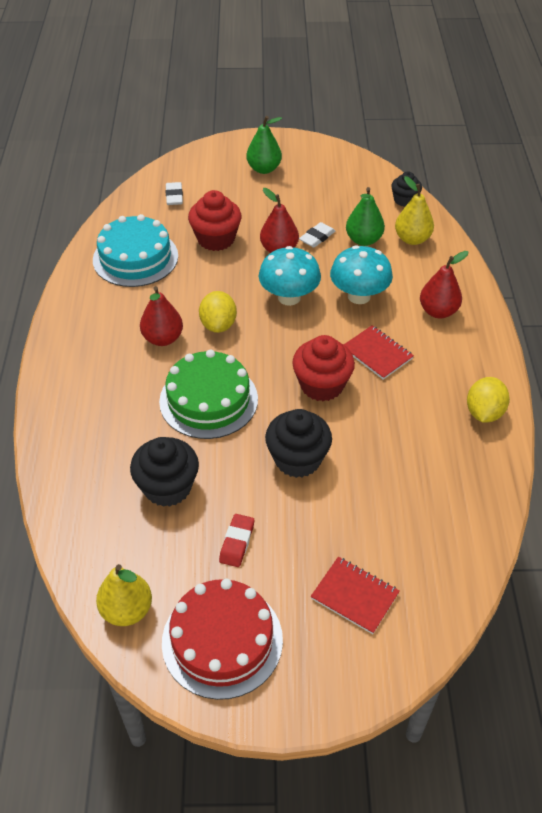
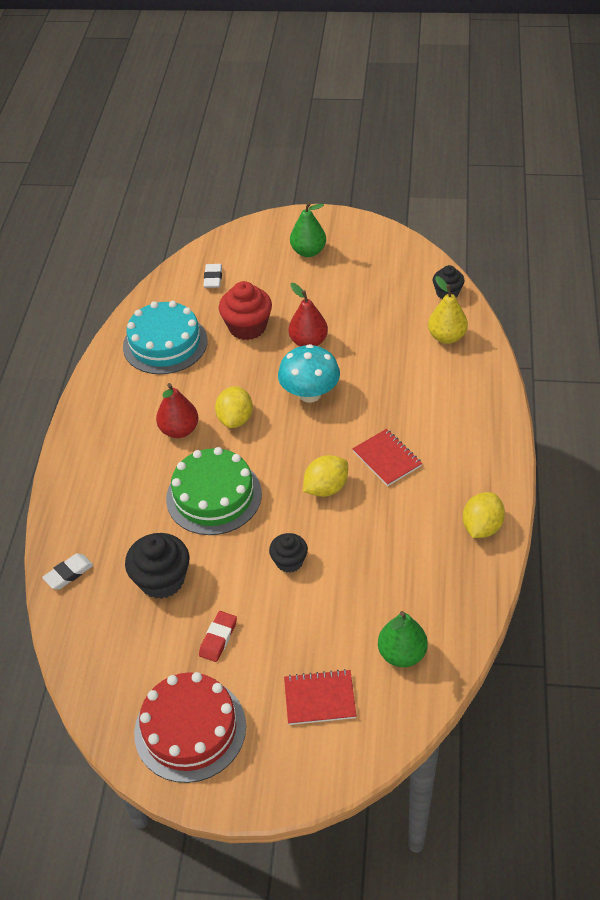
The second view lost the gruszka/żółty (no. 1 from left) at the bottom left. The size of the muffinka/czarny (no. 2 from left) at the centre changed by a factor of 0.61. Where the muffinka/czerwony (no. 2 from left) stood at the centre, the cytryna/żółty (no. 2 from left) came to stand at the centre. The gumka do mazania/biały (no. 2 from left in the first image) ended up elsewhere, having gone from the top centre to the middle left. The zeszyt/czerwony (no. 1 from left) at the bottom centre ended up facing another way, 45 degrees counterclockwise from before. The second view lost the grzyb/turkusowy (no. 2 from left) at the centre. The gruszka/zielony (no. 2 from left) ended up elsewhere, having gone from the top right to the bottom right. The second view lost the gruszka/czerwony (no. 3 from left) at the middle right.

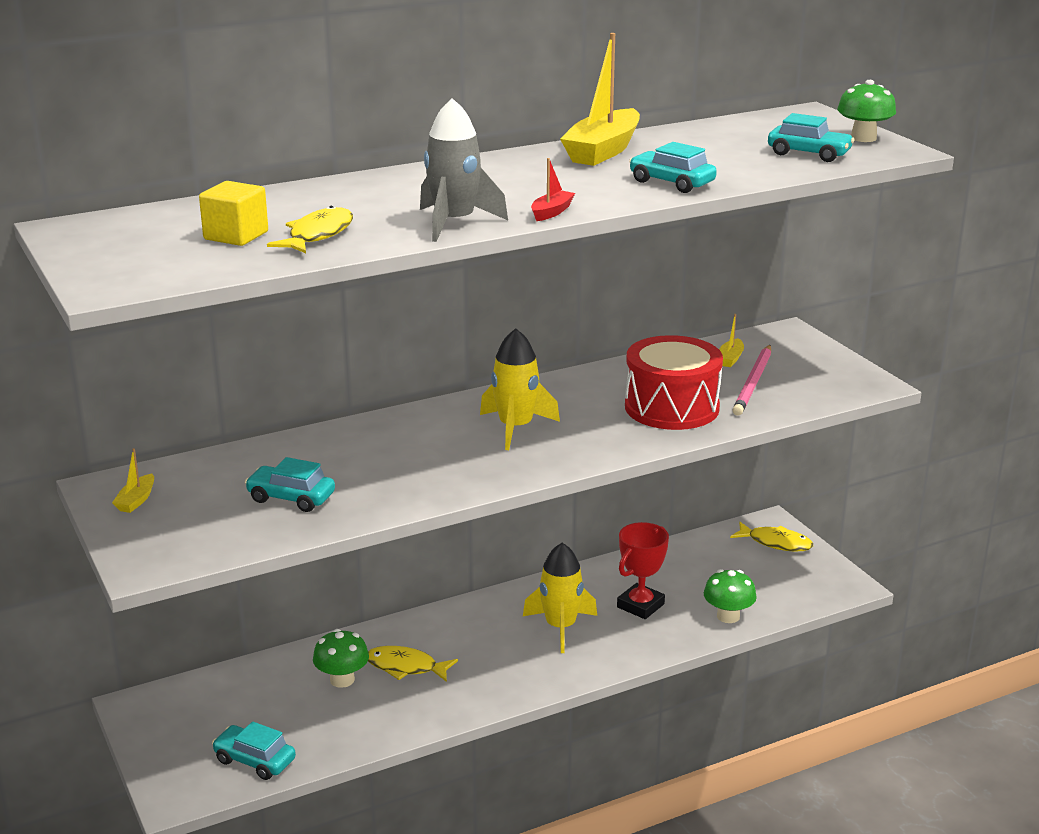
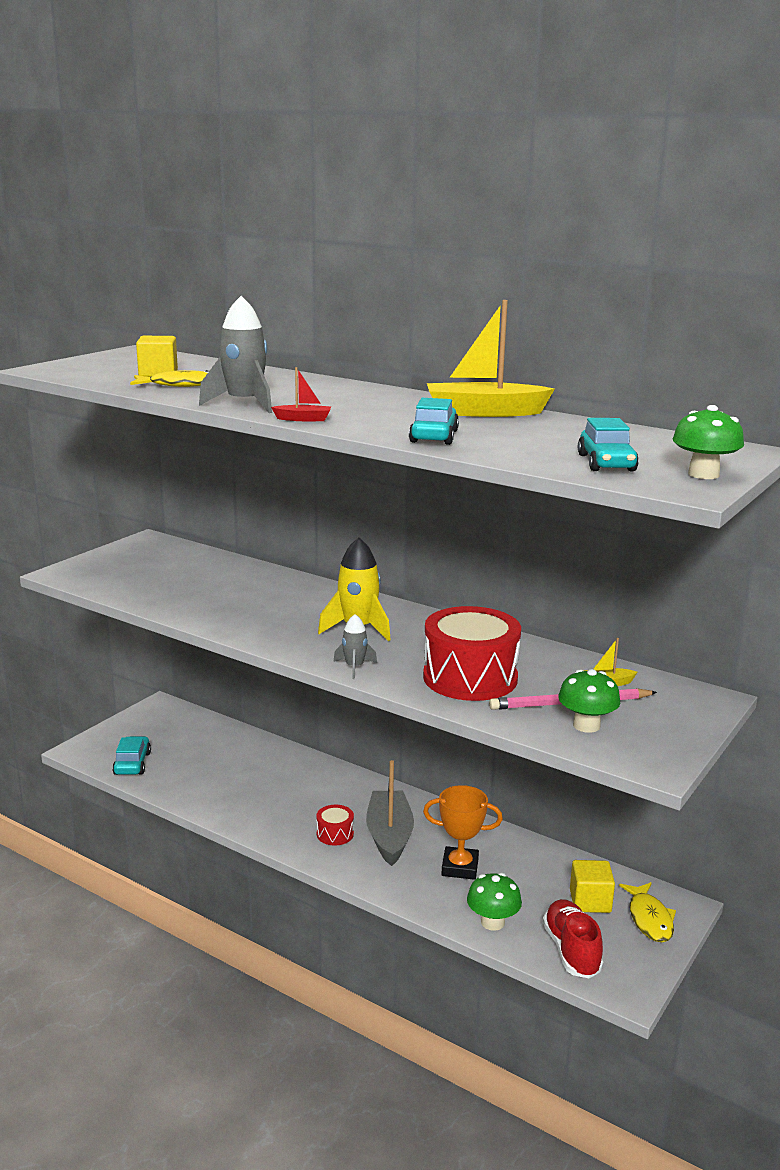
The second view lost the łódka/żółty (no. 1 from left) at the middle left. The second view lost the samochód/turkusowy (no. 2 from left) at the middle left. The grzyb/zielony (no. 1 from left in the first image) ended up elsewhere, having gone from the bottom left to the middle right. The second view lost the ryba/żółty (no. 2 from left) at the bottom centre. Where the rakieta/żółty (no. 2 from left) stood at the bottom centre, the łódka/szary came to stand at the bottom centre. What was the puchar/czerwony at the bottom centre turned into the puchar/pomarańczowy at the bottom centre. The second view gained the bęben/czerwony (no. 1 from left) at the bottom centre. The second view gained the rakieta/szary (no. 2 from left) at the centre. The second view gained the but/czerwony at the bottom right. The second view gained the sześcian/żółty (no. 2 from left) at the bottom right.

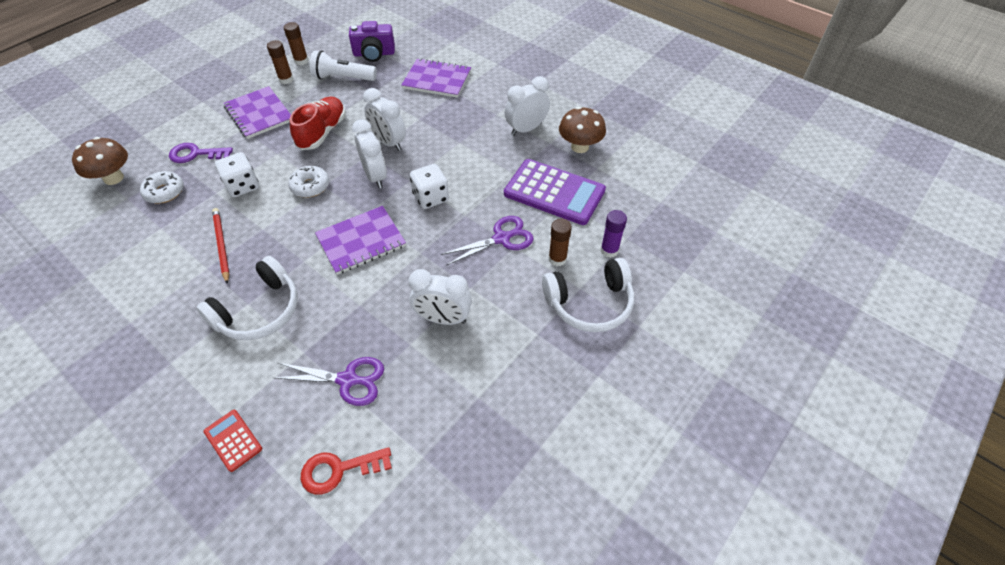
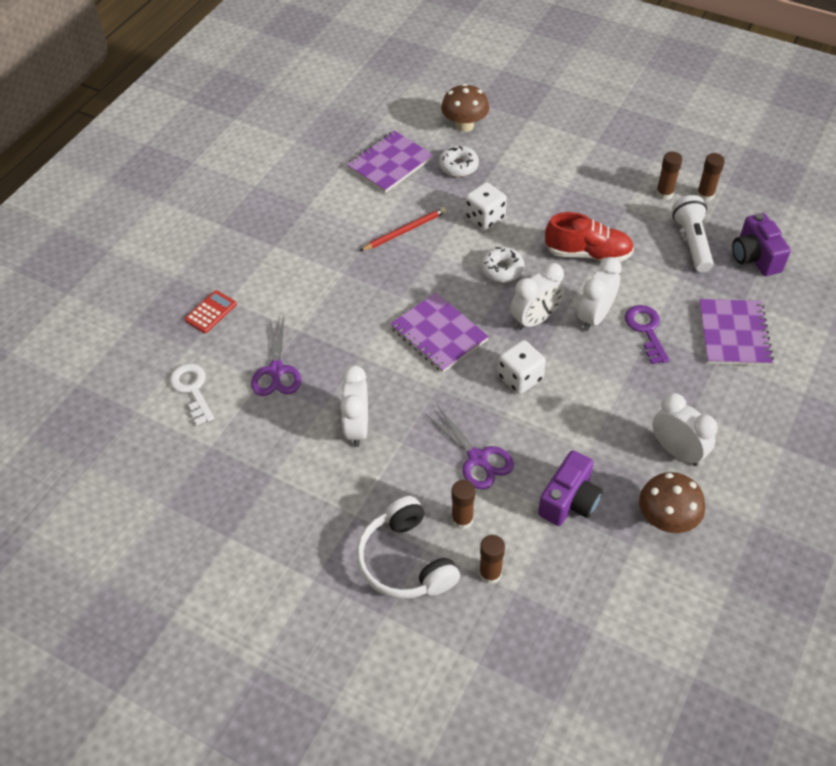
The klucz/fioletowy ended up elsewhere, having gone from the top left to the middle right. The second view lost the słuchawki/biały (no. 1 from left) at the middle left. The zeszyt/fioletowy (no. 1 from left) ended up elsewhere, having gone from the top left to the top centre. What was the klucz/czerwony at the bottom centre turned into the klucz/biały at the middle left. Where the kalkulator/fioletowy stood at the centre, the aparat fotograficzny/fioletowy (no. 1 from left) came to stand at the middle right. What was the klej w sztyfcie/fioletowy at the centre turned into the klej w sztyfcie/brązowy (no. 2 from left) at the bottom centre.

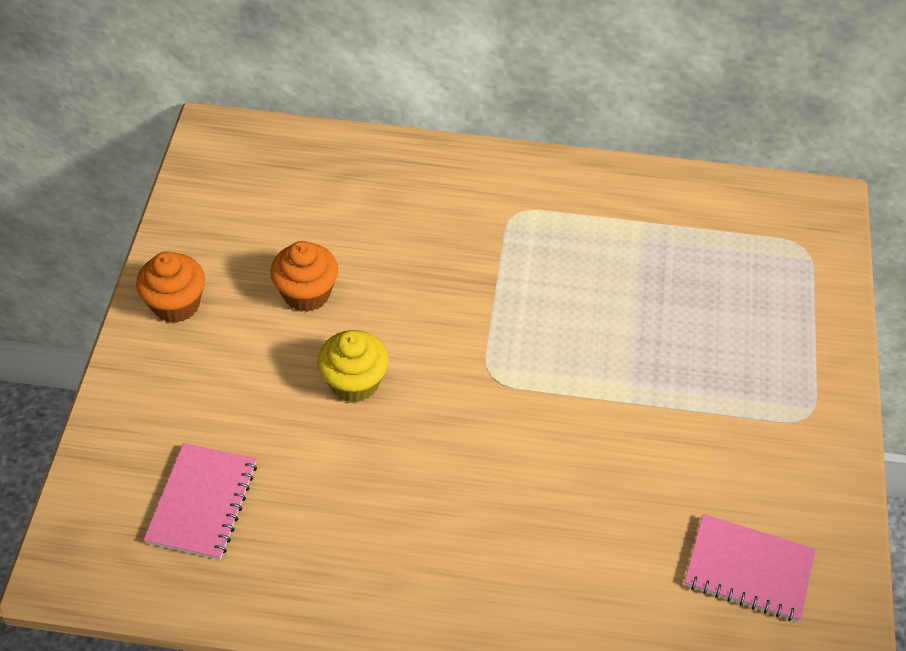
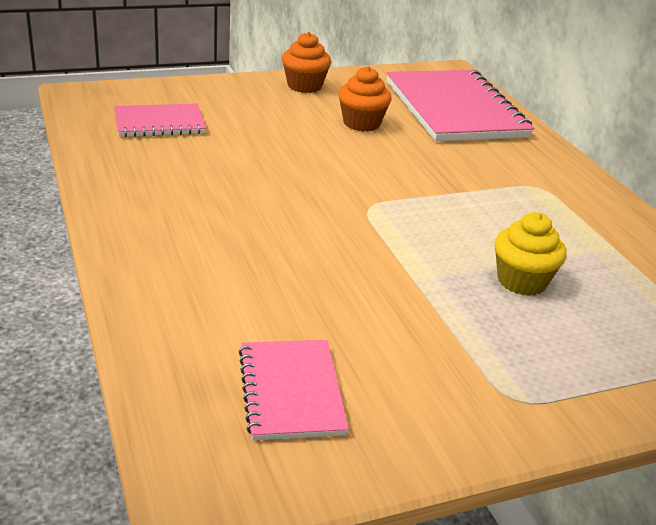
The muffinka/żółty ended up elsewhere, having gone from the centre to the middle right. The second view gained the zeszyt/różowy (no. 3 from left) at the top right.

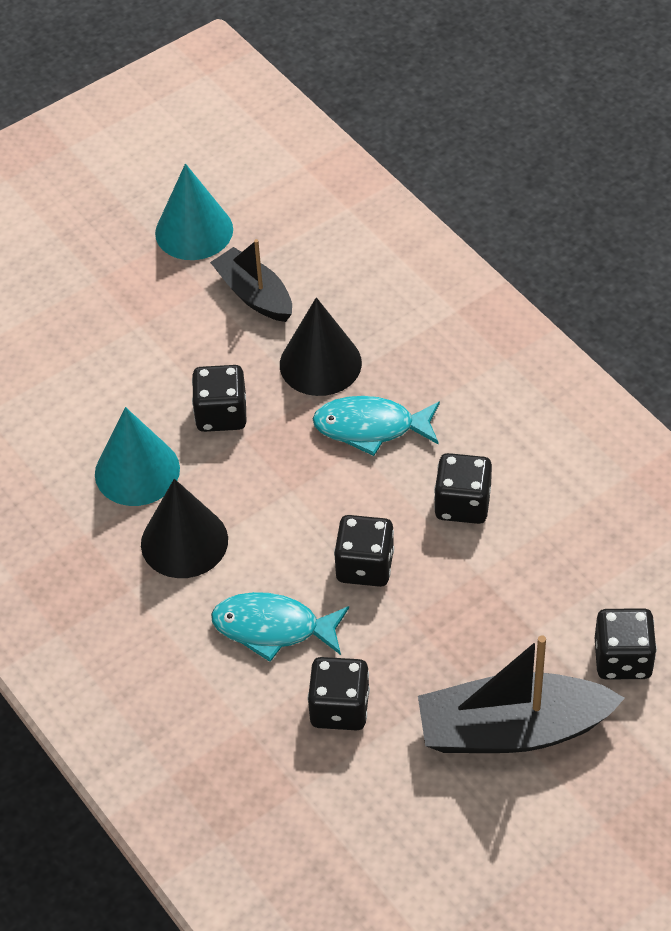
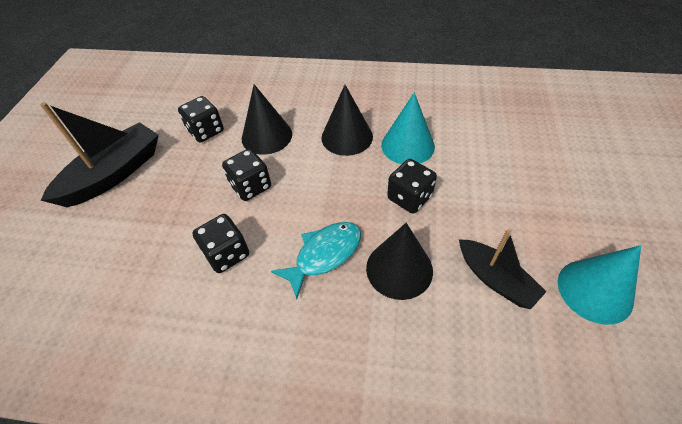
The łódka/czarny (no. 1 from left in the first image) at the top centre ended up facing another way, 45 degrees clockwise from before. Where the ryba/turkusowy (no. 1 from left) stood at the bottom centre, the stożek/czarny (no. 1 from left) came to stand at the top centre. The second view lost the kostka do gry/czarny (no. 5 from left) at the bottom right.

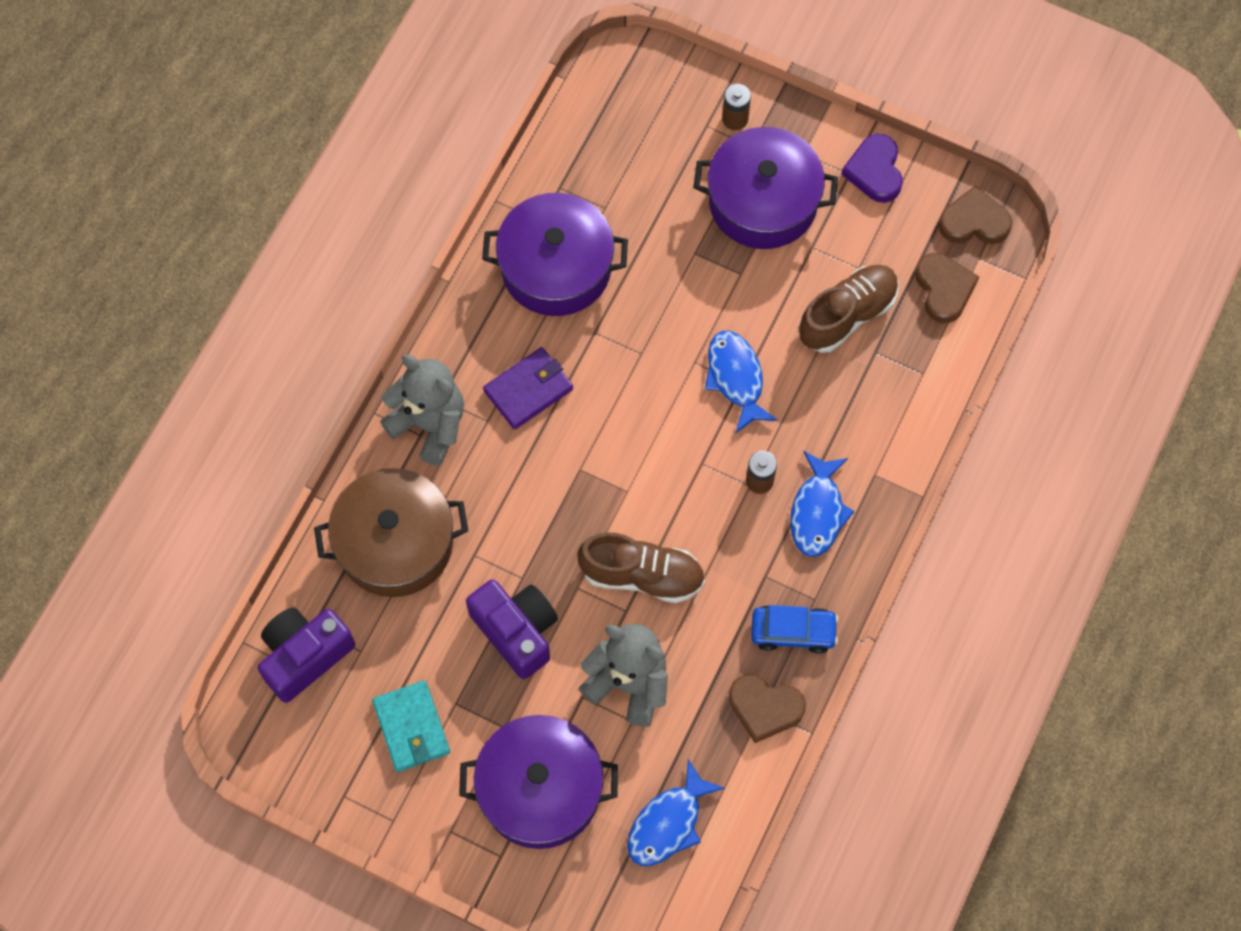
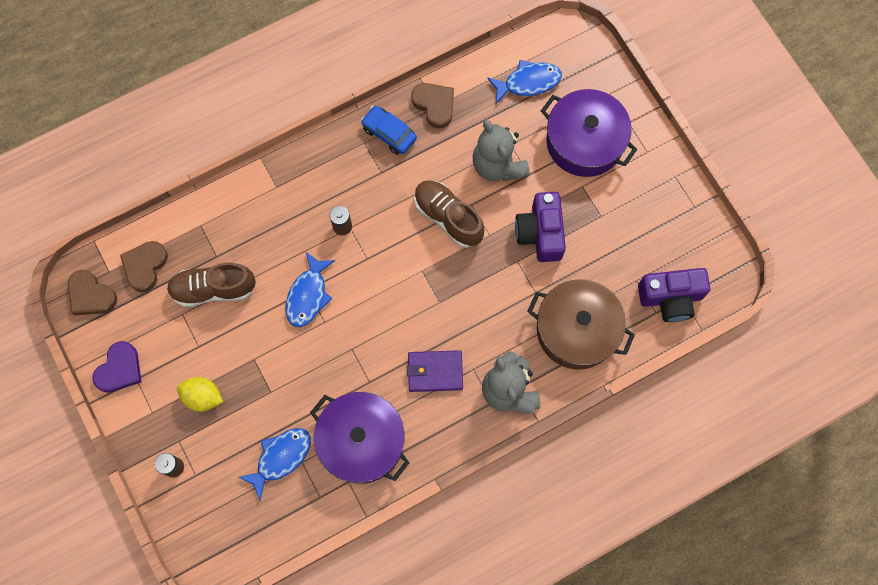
The second view lost the portfel/turkusowy at the bottom left. Where the garnek/fioletowy (no. 3 from left) stood at the top centre, the cytryna/żółty came to stand at the bottom left. The ryba/niebieski (no. 3 from left in the first image) ended up elsewhere, having gone from the centre to the bottom left.

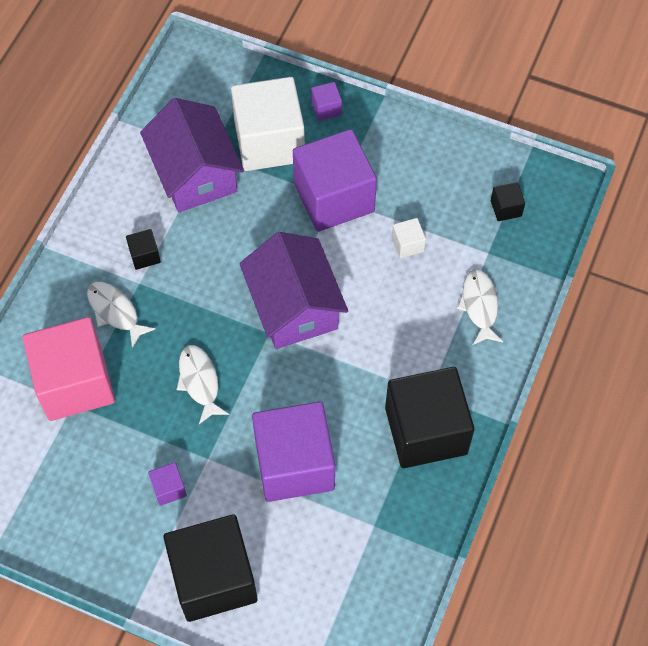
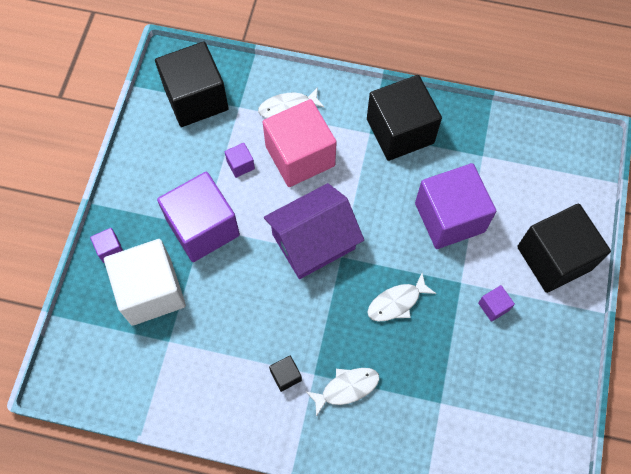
The sześcian/różowy ended up elsewhere, having gone from the middle left to the top centre. The ryba/biały (no. 1 from left in the first image) at the middle left ended up facing another way, 150 degrees counterclockwise from before. The second view lost the domek/fioletowy (no. 1 from left) at the top left. What was the sześcian/biały (no. 2 from left) at the centre turned into the sześcian/fioletowy (no. 3 from left) at the centre. The size of the sześcian/czarny (no. 4 from left in the first image) at the top right changed by a factor of 2.46.

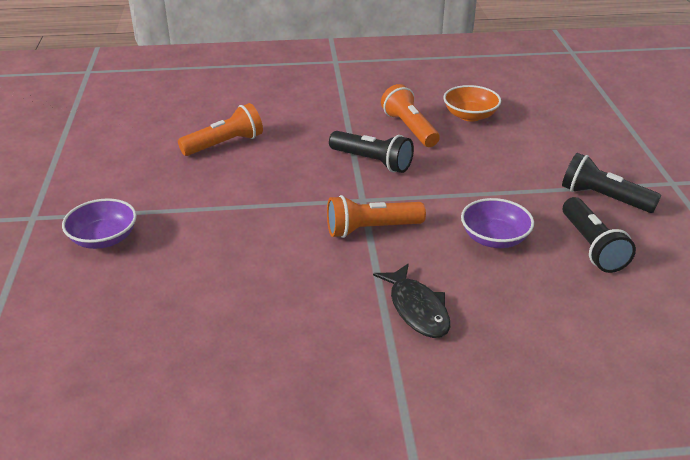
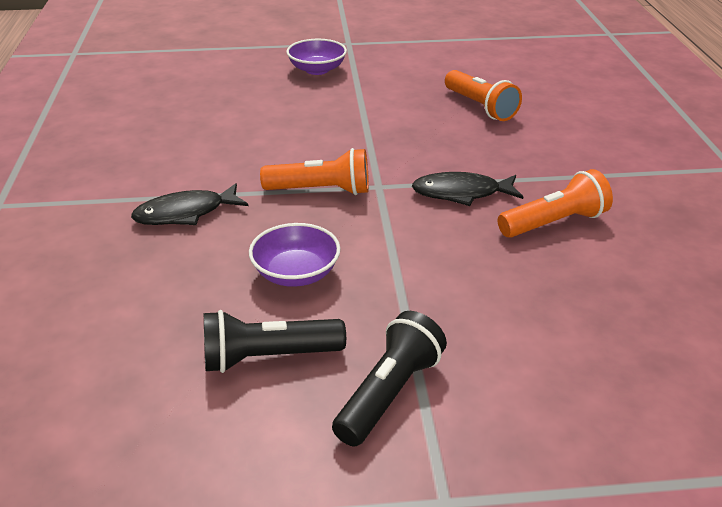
The latarka/pomarańczowy (no. 2 from left in the first image) at the centre ended up facing another way, 105 degrees clockwise from before. Where the latarka/czarny (no. 1 from left) stood at the top centre, the ryba/czarny (no. 2 from left) came to stand at the centre. The second view lost the miska/pomarańczowy at the top right.

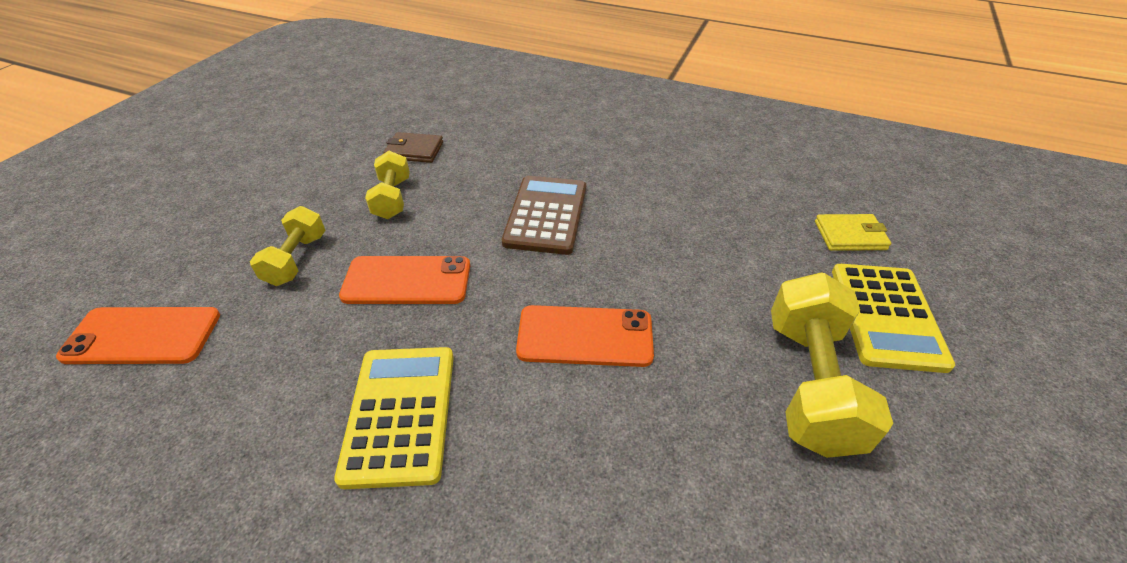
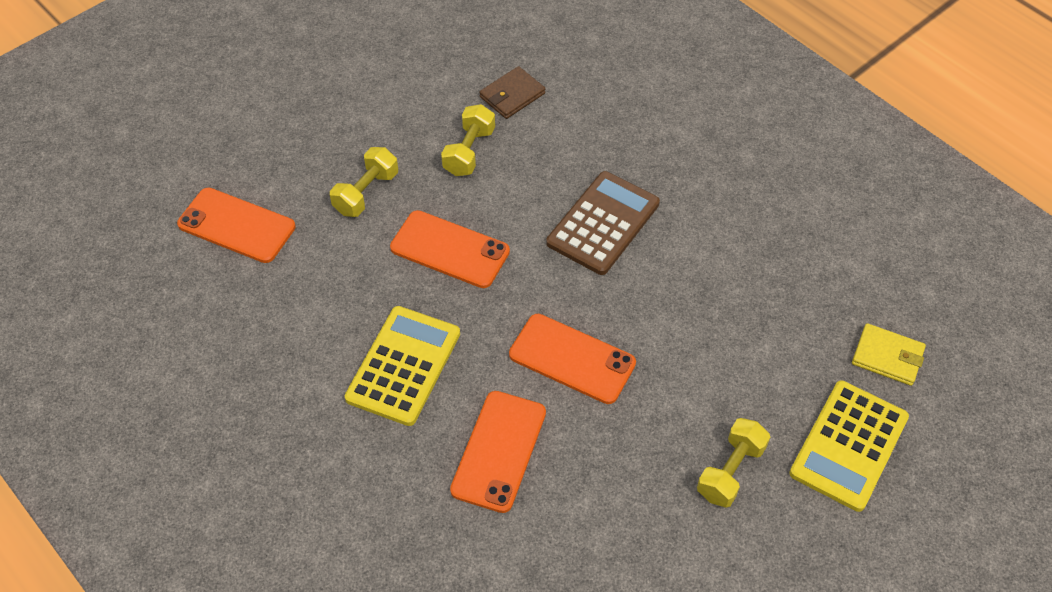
The portfel/brązowy at the top centre ended up facing another way, 75 degrees counterclockwise from before. The size of the hantel/żółty (no. 3 from left) at the middle right changed by a factor of 0.59. The second view gained the telefon/pomarańczowy (no. 3 from left) at the bottom centre.

